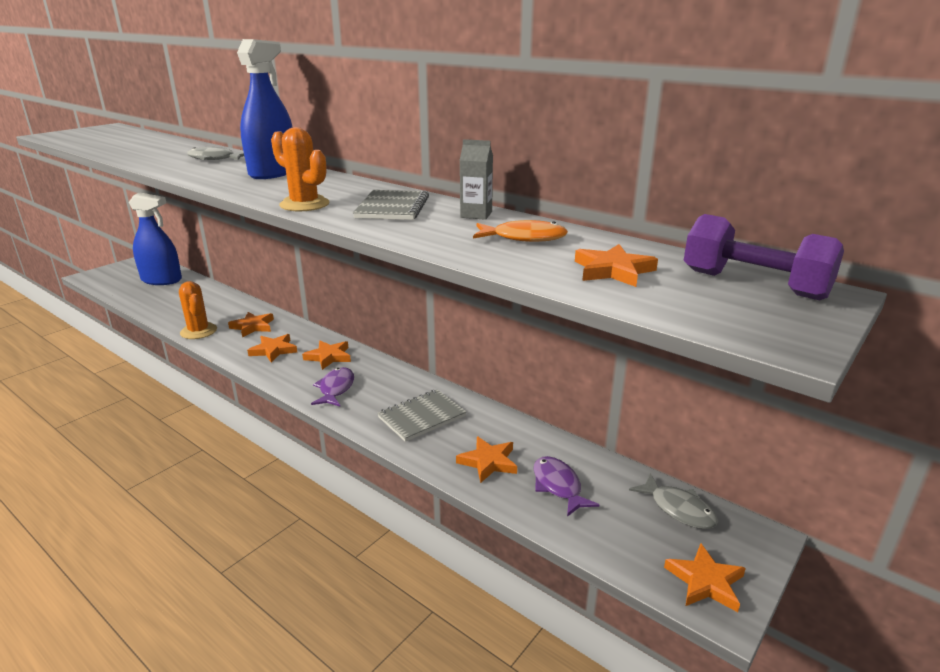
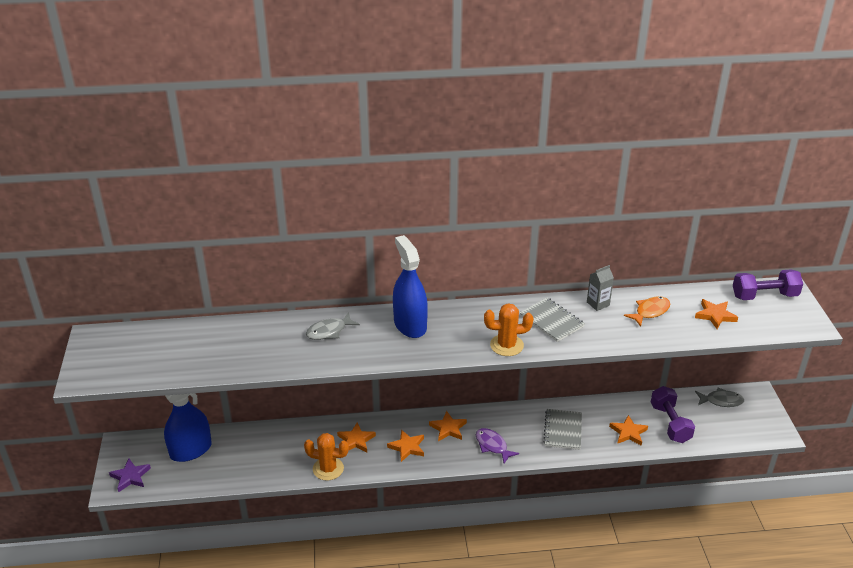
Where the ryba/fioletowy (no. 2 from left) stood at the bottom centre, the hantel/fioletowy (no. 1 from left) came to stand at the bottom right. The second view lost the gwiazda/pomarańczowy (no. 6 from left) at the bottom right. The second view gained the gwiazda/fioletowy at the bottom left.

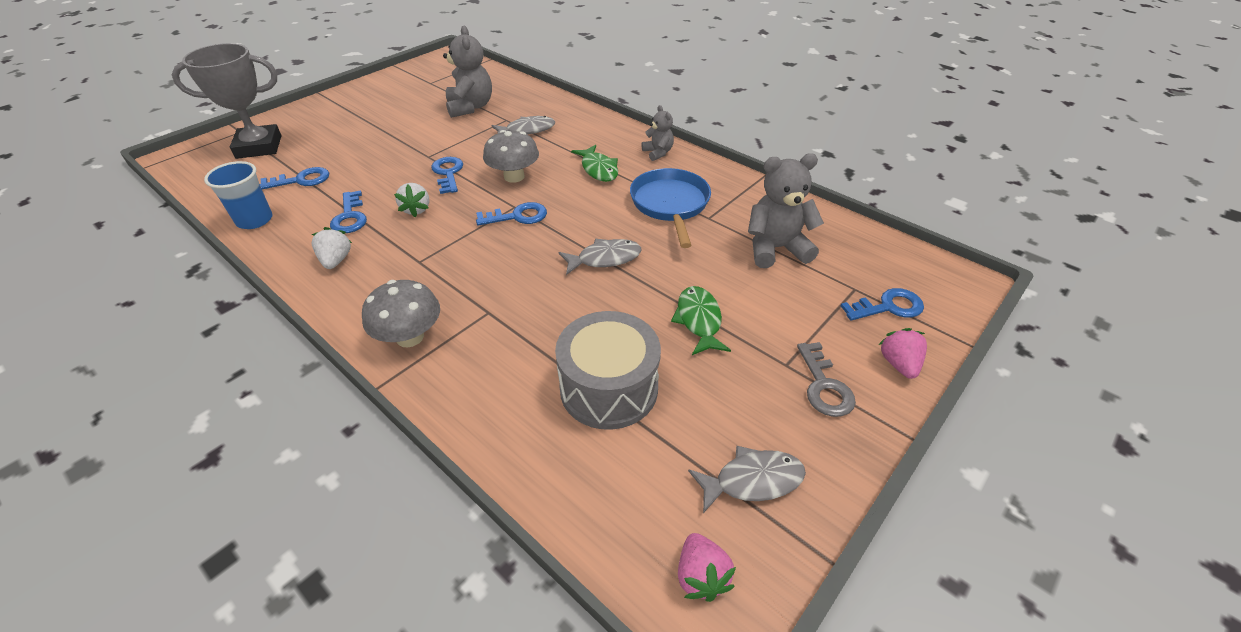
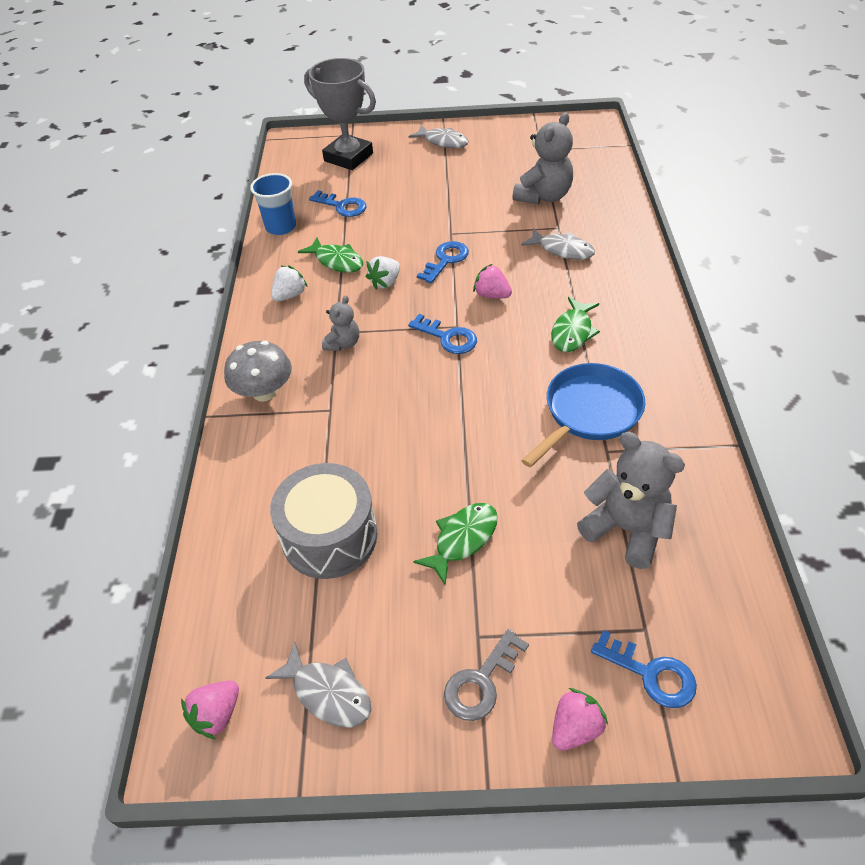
Where the klucz/niebieski (no. 2 from left) stood at the middle left, the ryba/zielony (no. 1 from left) came to stand at the top centre. Where the grzyb/szary (no. 2 from left) stood at the top centre, the truskawka/różowy (no. 2 from left) came to stand at the top centre. The ryba/szary (no. 2 from left) ended up elsewhere, having gone from the centre to the top centre. The miś/szary (no. 2 from left in the first image) ended up elsewhere, having gone from the top centre to the centre.

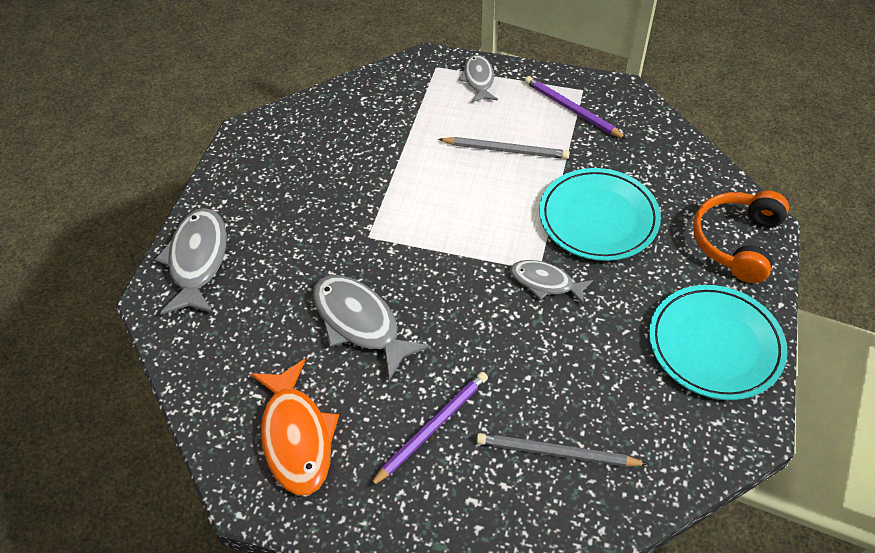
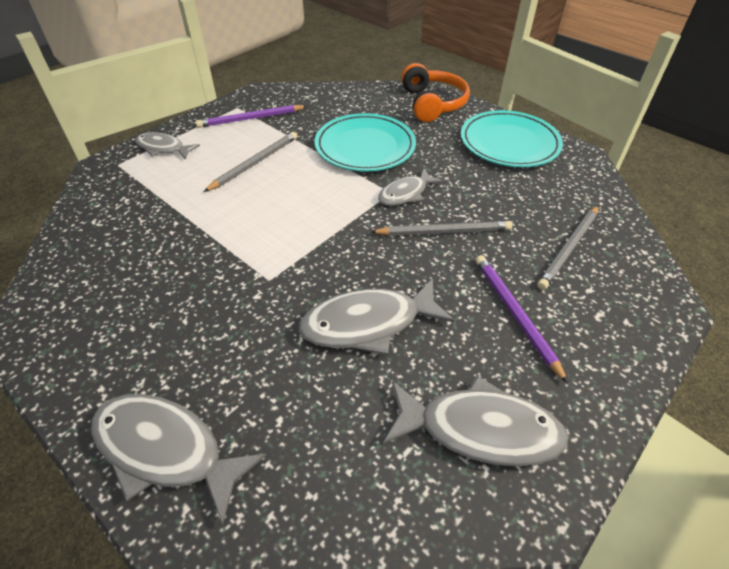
What was the ryba/pomarańczowy at the bottom centre turned into the ryba/szary (no. 5 from left) at the bottom centre. The słuchawki/pomarańczowy at the middle right ended up facing another way, 150 degrees counterclockwise from before. The second view gained the ołówek/szary (no. 2 from left) at the centre.

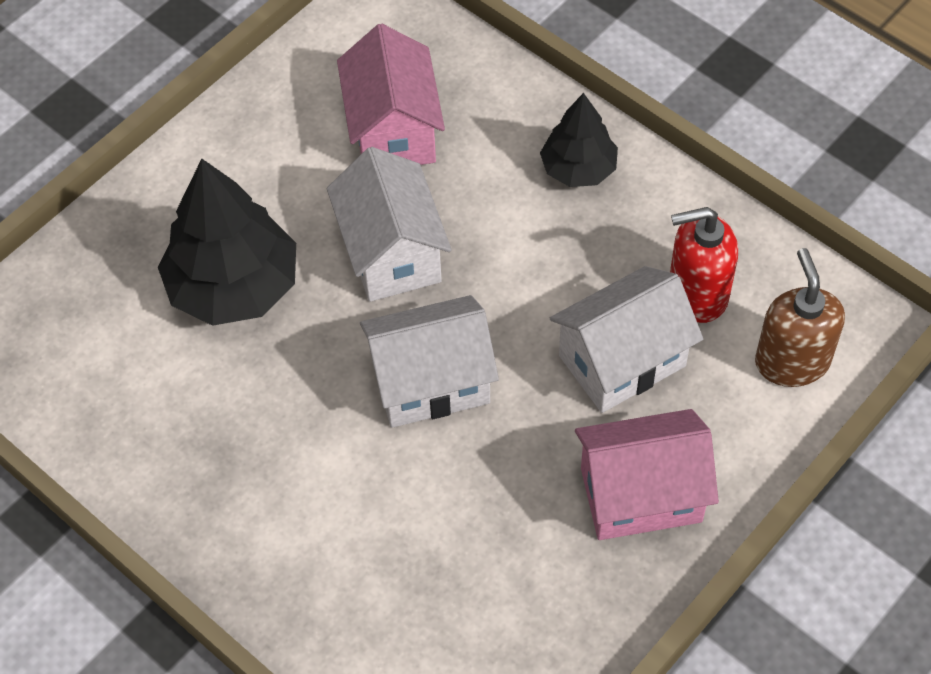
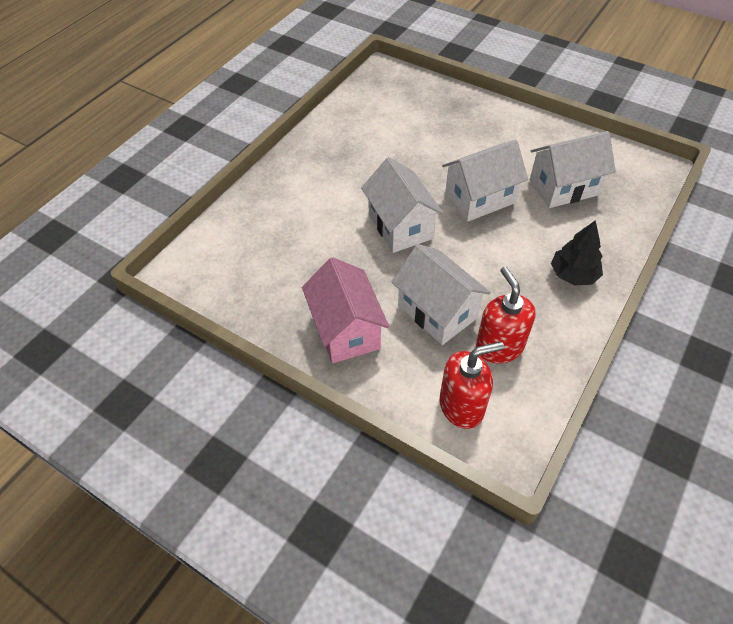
The second view lost the drzewko/czarny (no. 1 from left) at the middle left. What was the domek/różowy (no. 1 from left) at the top centre turned into the domek/biały (no. 4 from left) at the top right. What was the dozownik mydła/brązowy at the middle right turned into the dozownik mydła/czerwony (no. 1 from left) at the centre.

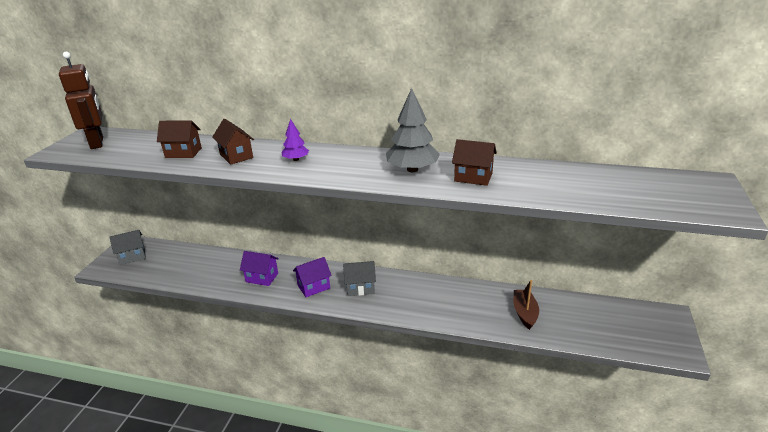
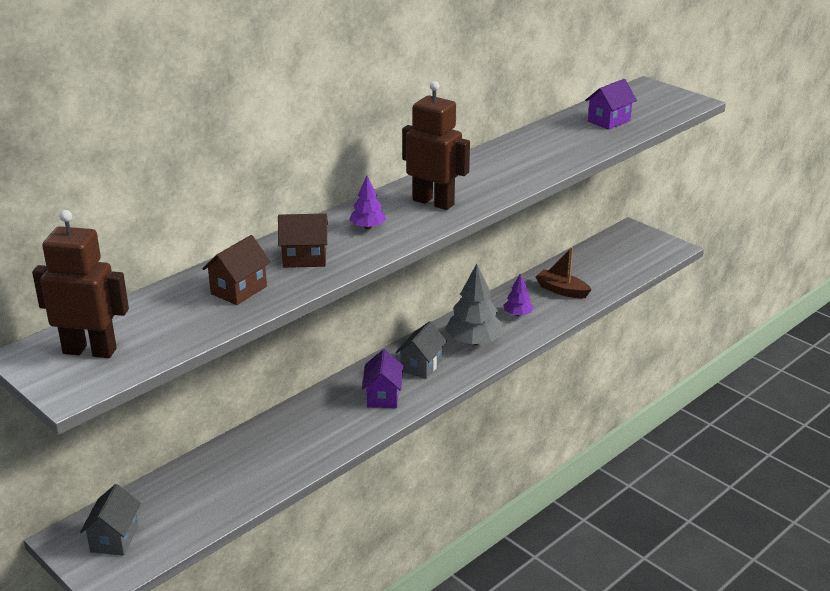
The domek/fioletowy (no. 1 from left in the first image) ended up elsewhere, having gone from the centre to the top right. The drzewko/szary ended up elsewhere, having gone from the top centre to the centre. The second view lost the domek/brązowy (no. 3 from left) at the centre. The second view gained the robot/brązowy (no. 2 from left) at the top centre. The second view gained the drzewko/fioletowy (no. 2 from left) at the centre.

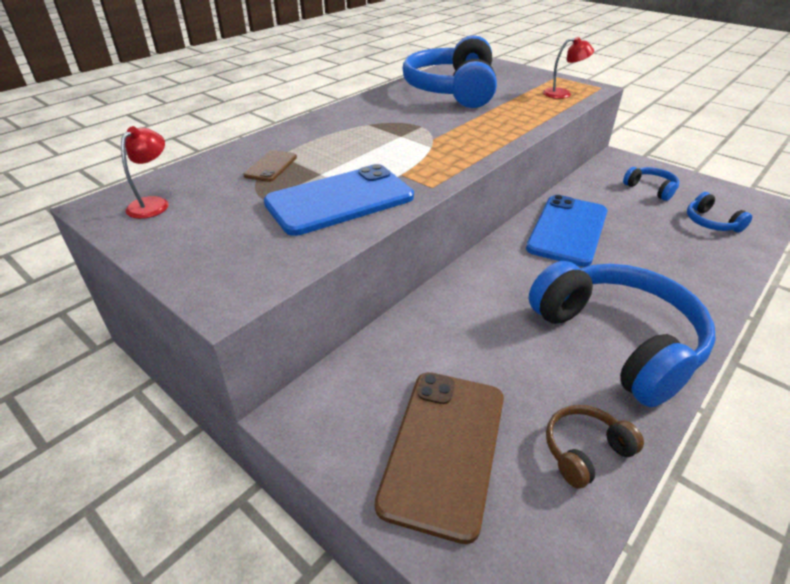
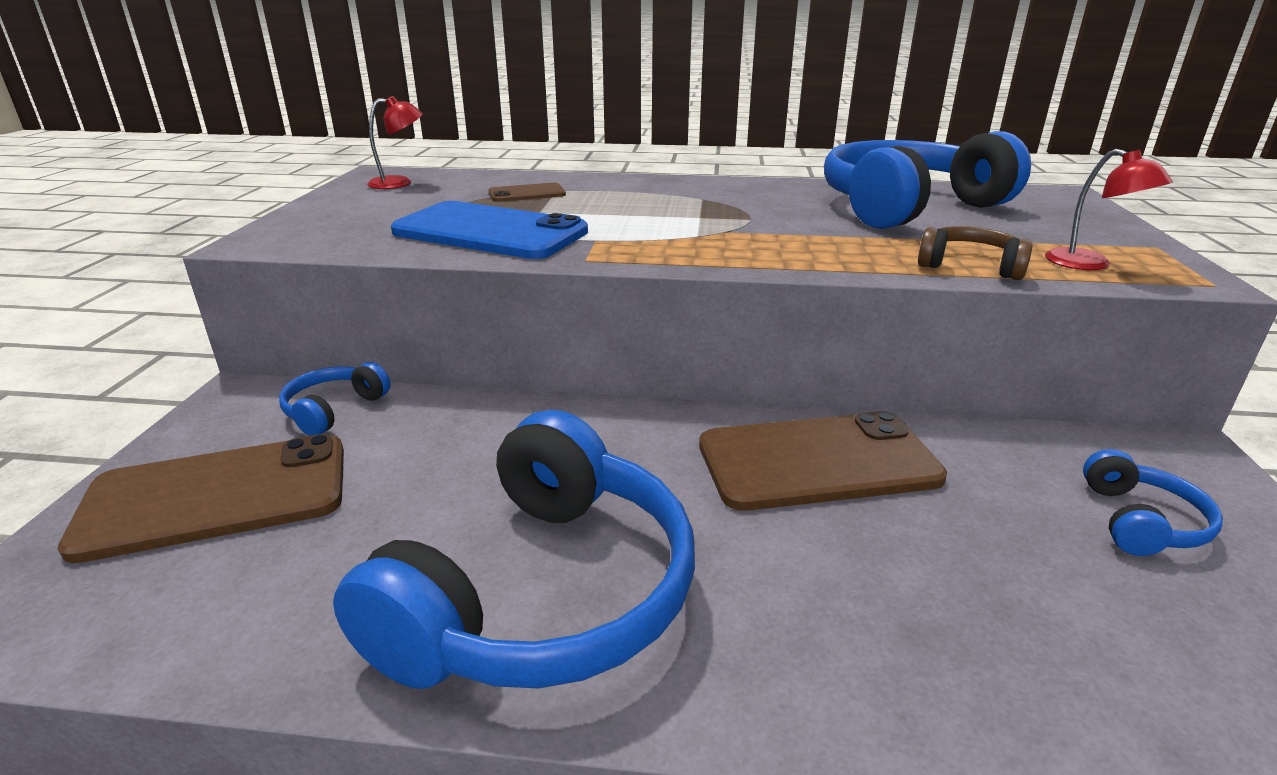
What was the telefon/niebieski (no. 2 from left) at the middle right turned into the telefon/brązowy (no. 3 from left) at the centre. The słuchawki/brązowy ended up elsewhere, having gone from the bottom right to the top right. The słuchawki/niebieski (no. 4 from left in the first image) ended up elsewhere, having gone from the middle right to the middle left.

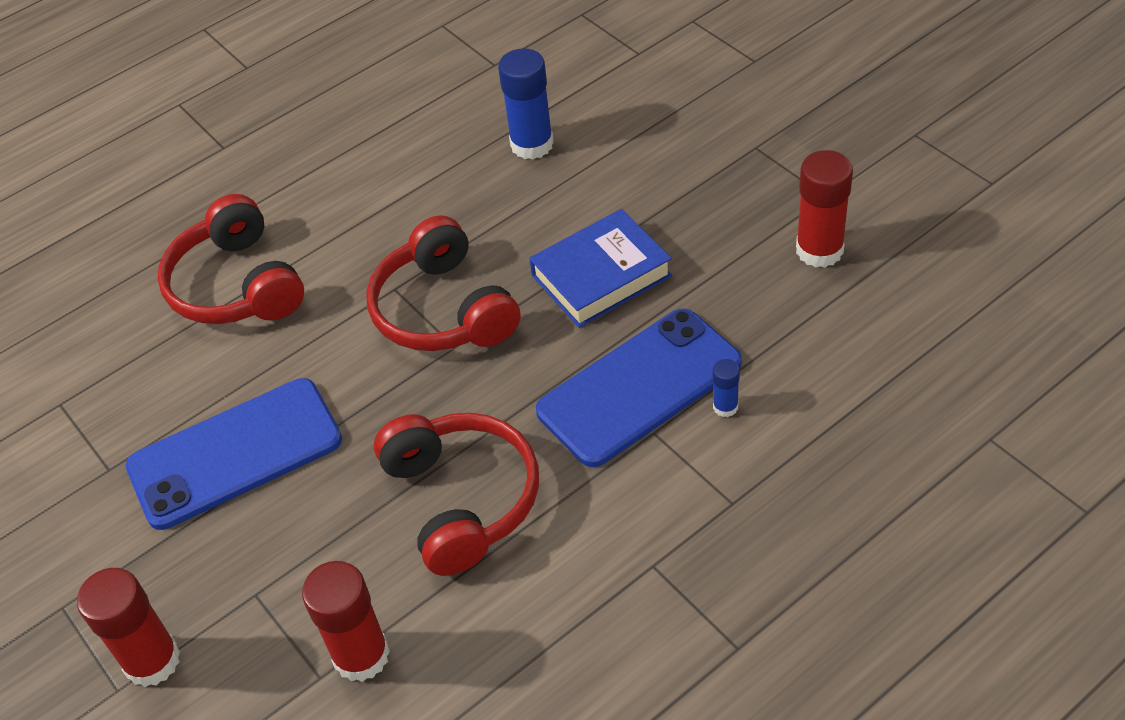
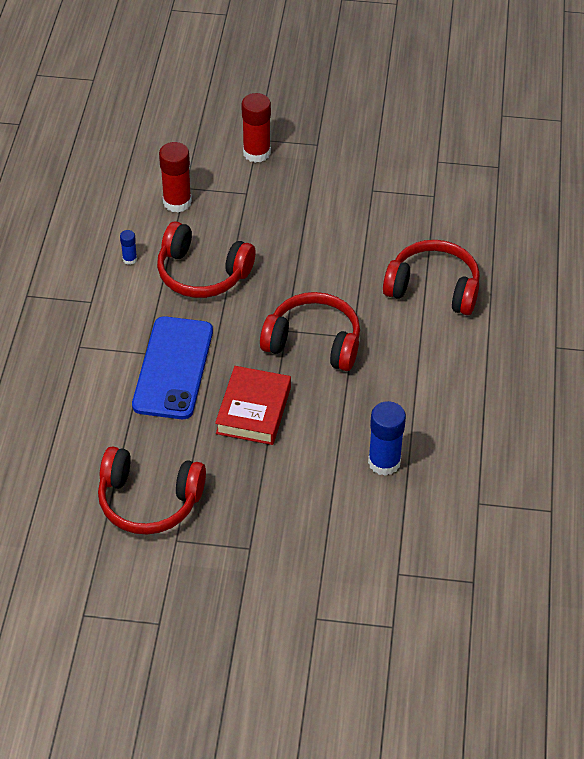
The second view lost the telefon/niebieski (no. 1 from left) at the middle left. What was the książka/niebieski at the centre turned into the książka/czerwony at the centre. The klej w sztyfcie/niebieski (no. 2 from left in the first image) ended up elsewhere, having gone from the centre to the top left. Where the klej w sztyfcie/czerwony (no. 3 from left) stood at the top right, the słuchawki/czerwony (no. 1 from left) came to stand at the middle left.

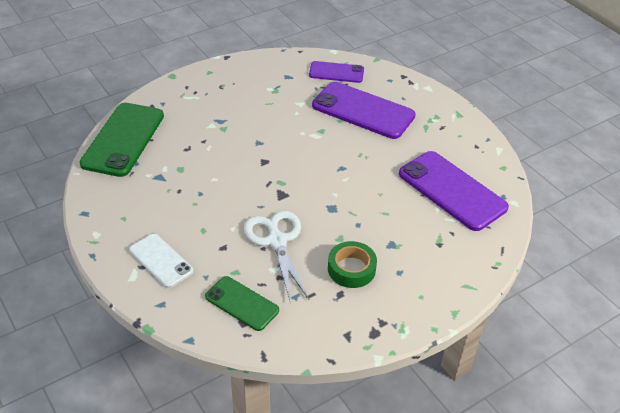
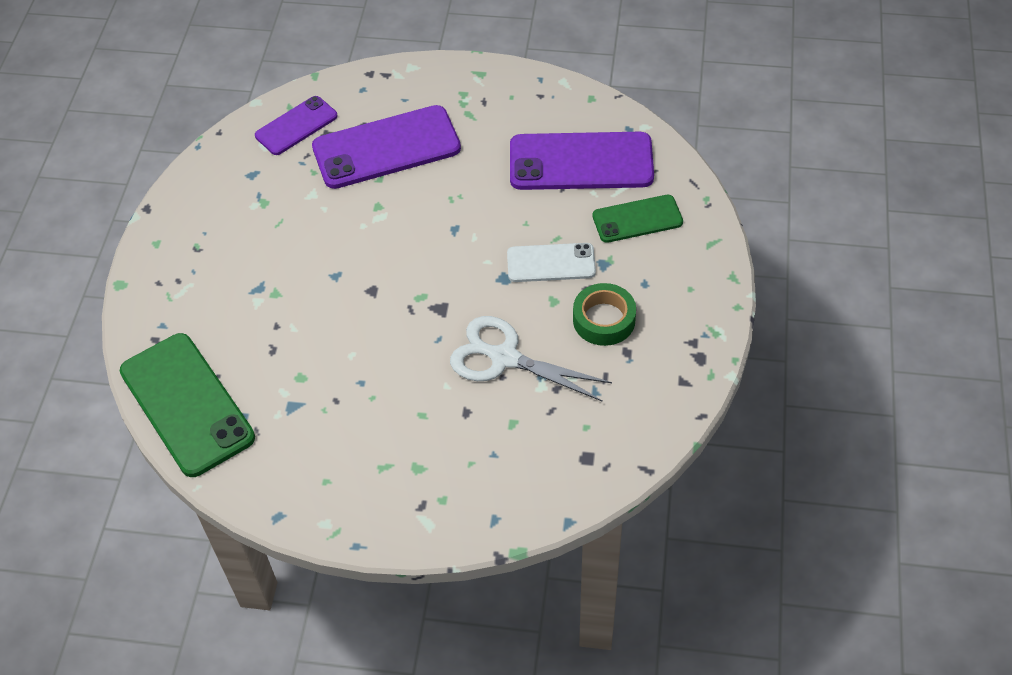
The telefon/biały ended up elsewhere, having gone from the middle left to the centre. The telefon/zielony (no. 2 from left) ended up elsewhere, having gone from the bottom centre to the top centre.

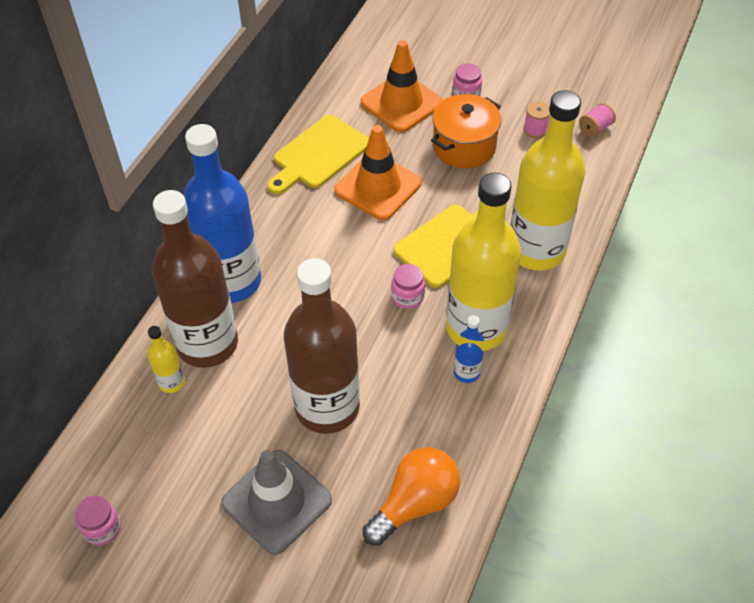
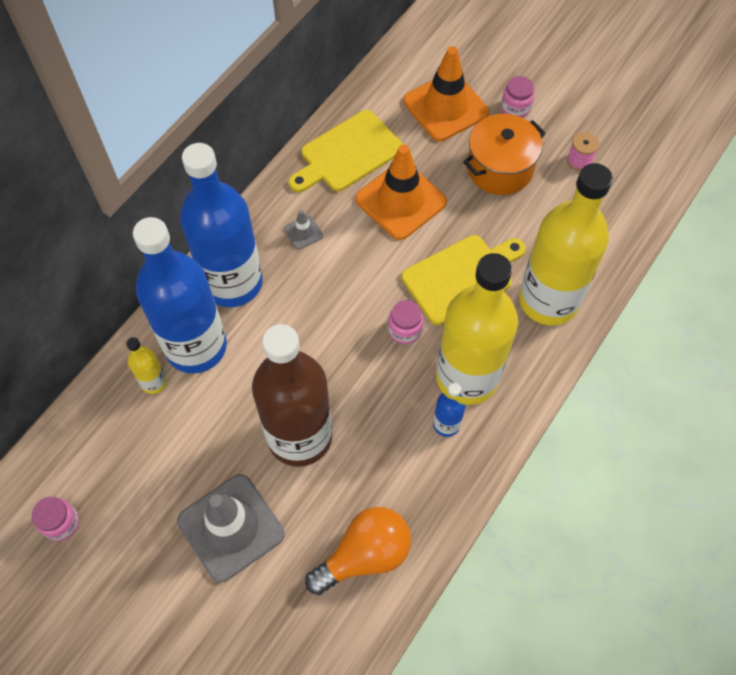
What was the butelka/brązowy (no. 1 from left) at the middle left turned into the butelka/niebieski (no. 1 from left) at the middle left. The second view lost the szpulka/różowy (no. 2 from left) at the top right. The second view gained the pachołek/szary (no. 2 from left) at the centre.

